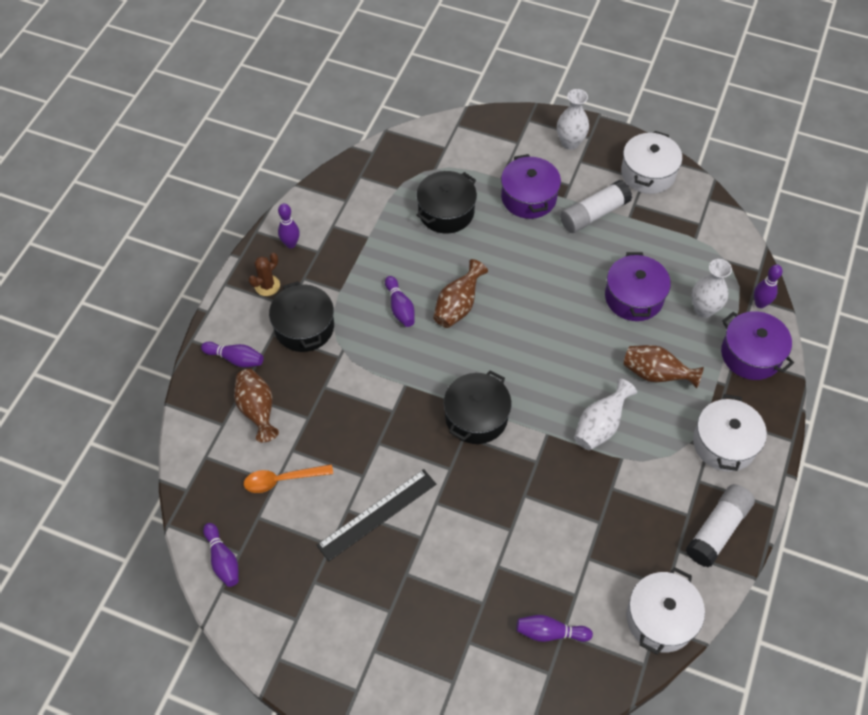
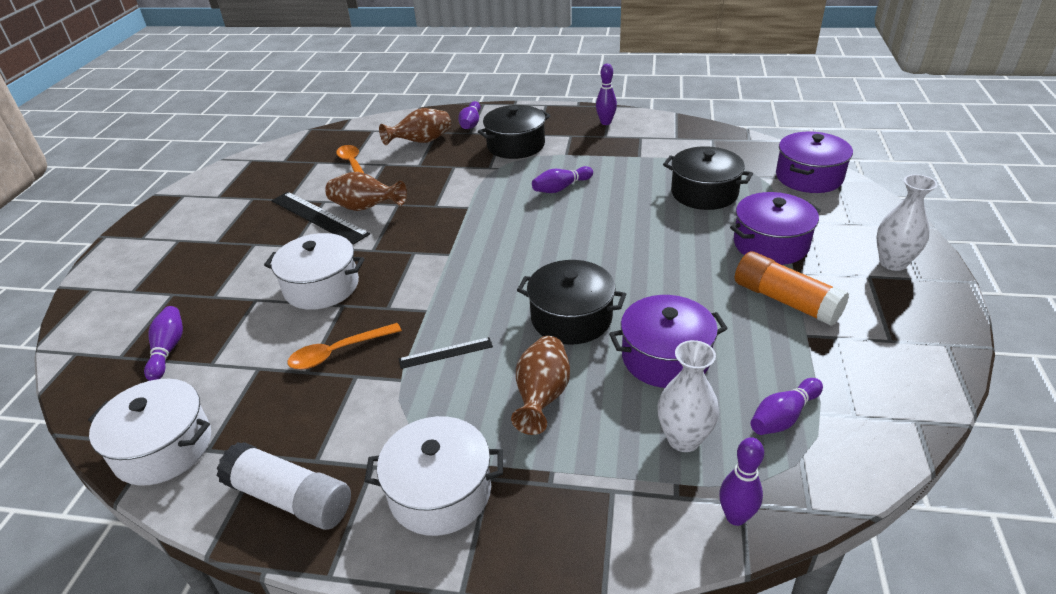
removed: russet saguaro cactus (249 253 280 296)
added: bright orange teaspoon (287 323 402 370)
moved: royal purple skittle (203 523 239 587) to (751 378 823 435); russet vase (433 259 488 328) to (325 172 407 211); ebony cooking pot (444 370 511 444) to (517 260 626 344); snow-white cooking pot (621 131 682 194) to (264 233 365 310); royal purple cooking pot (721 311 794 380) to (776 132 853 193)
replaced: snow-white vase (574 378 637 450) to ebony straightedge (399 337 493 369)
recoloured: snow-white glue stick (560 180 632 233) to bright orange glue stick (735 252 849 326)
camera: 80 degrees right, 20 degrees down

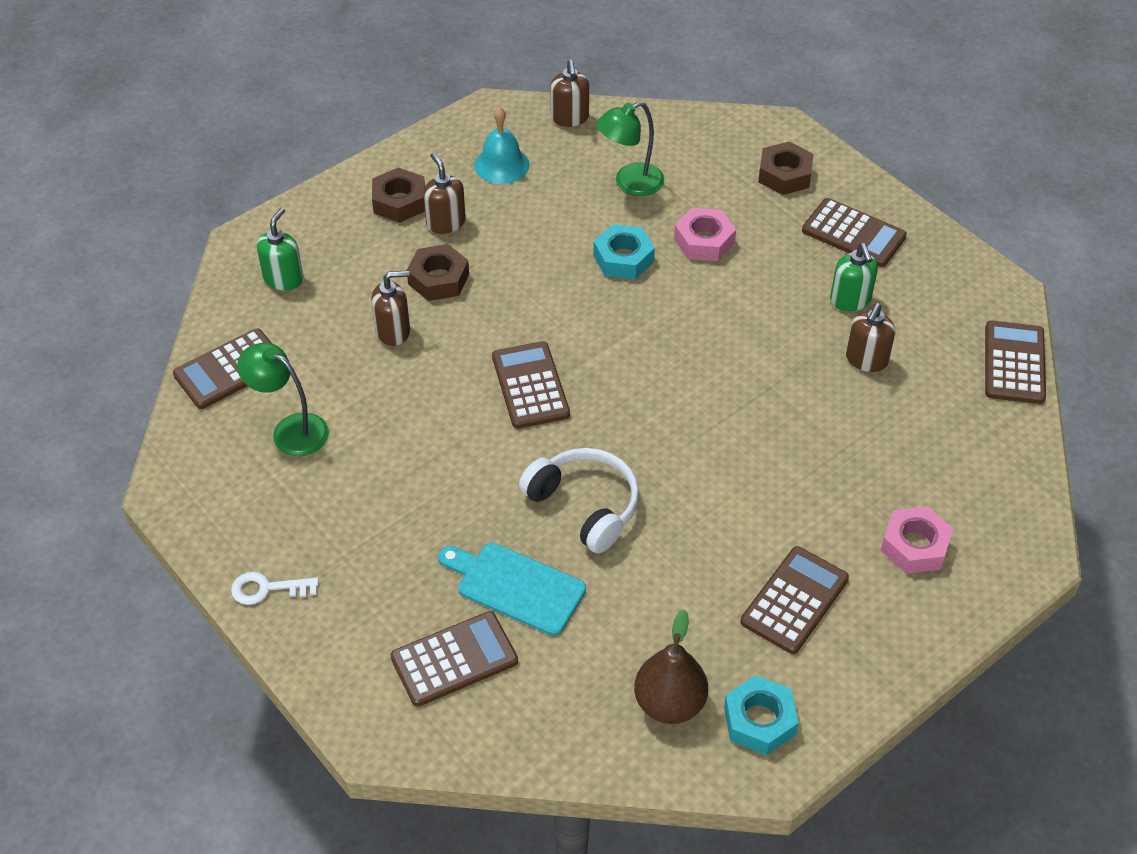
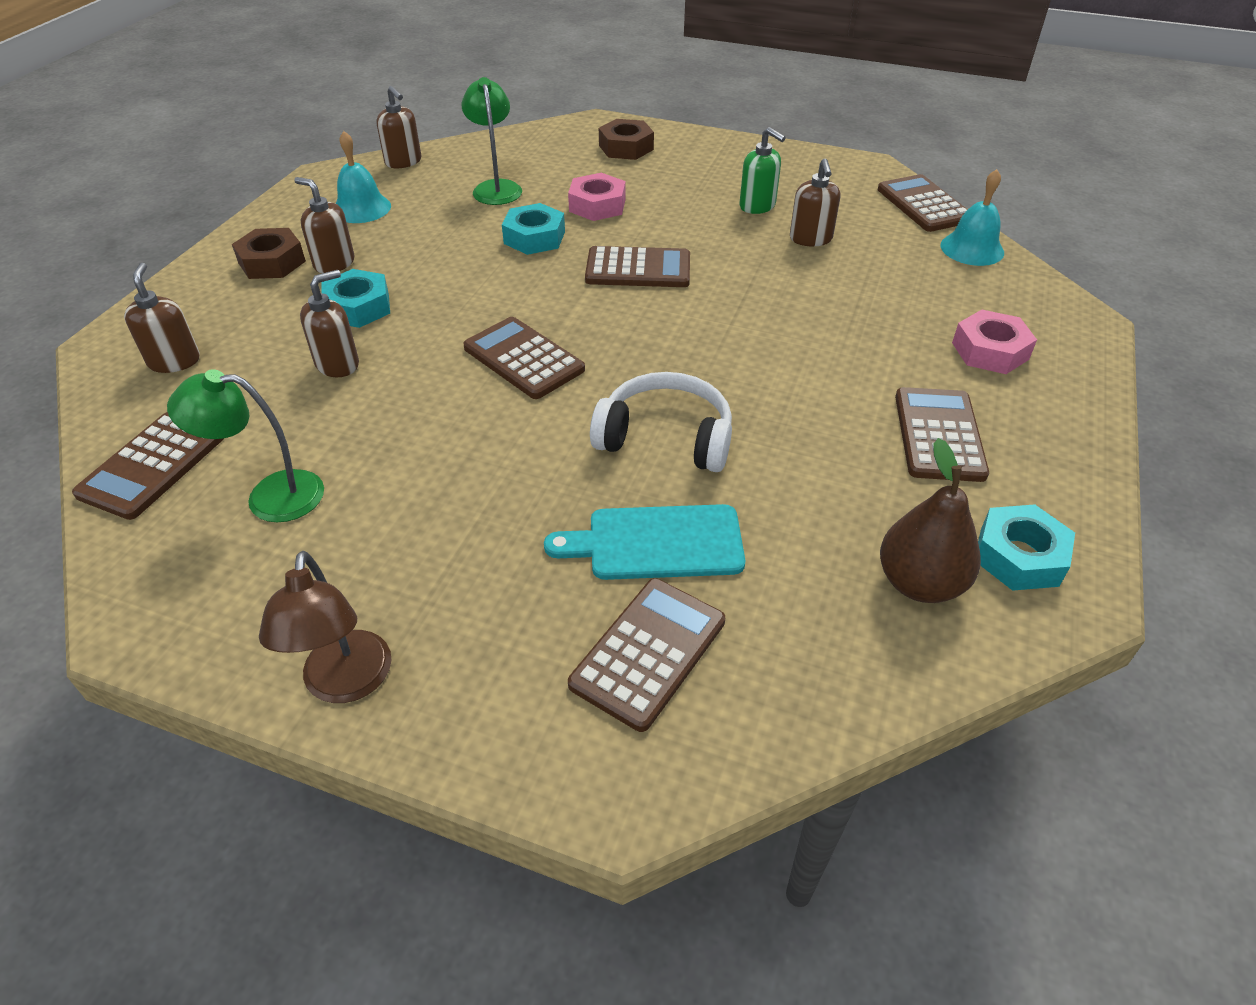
added: aqua school bell (940 169 1004 266)
moved: russet calculator (802 198 907 267) to (585 246 690 287)
replaced: snow-white latchkey (231 572 319 605) to russet lamp (259 551 391 703)
recoloured: leaf-green soap dispenser (257 207 303 290) to russet soap dispenser (124 263 200 373); russet hexagon nut (407 244 469 301) to aqua hexagon nut (321 269 390 328)
turned: leaf-green lamp (596 102 664 196) = (462 77 522 205) 135 degrees clockwise
camera: 30 degrees left, 5 degrees down

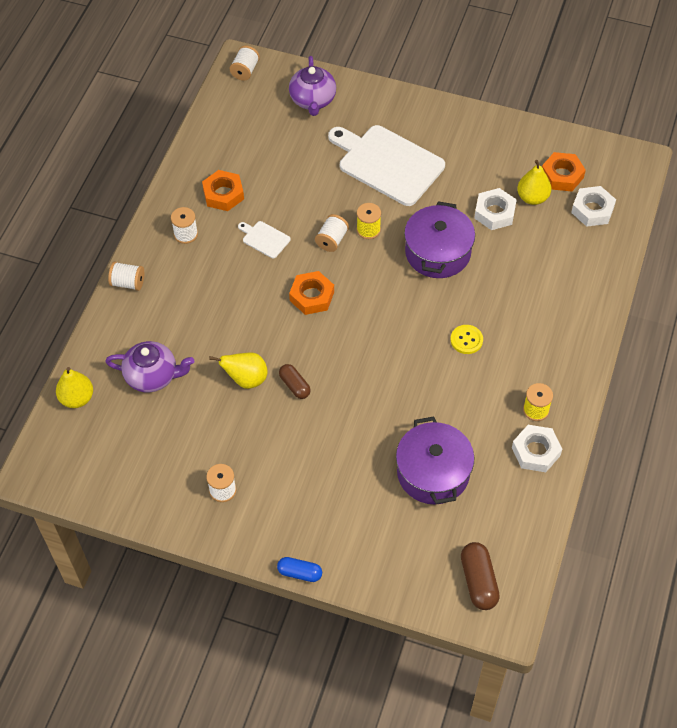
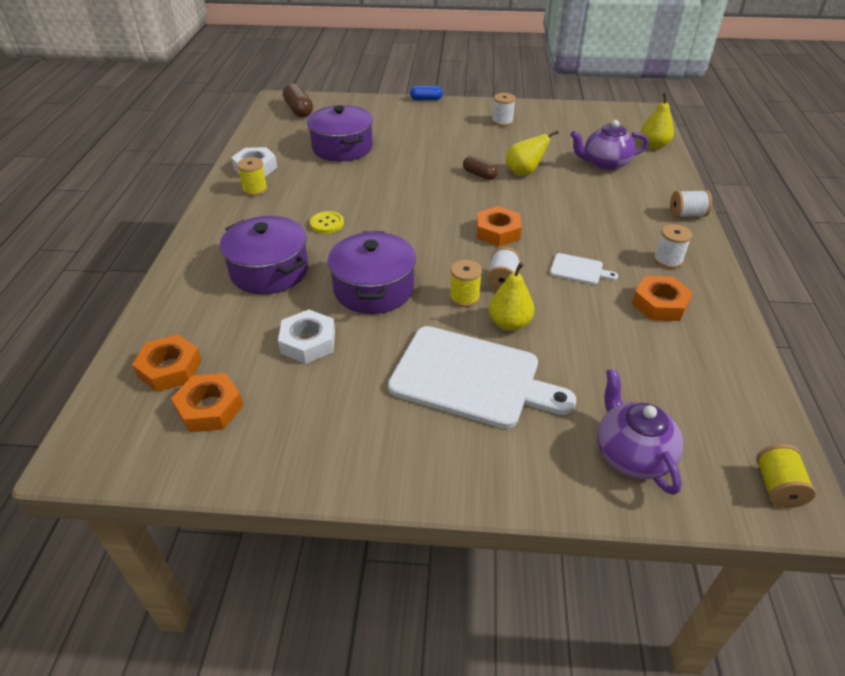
added: royal purple cooking pot (220 216 308 294)
moved: yellow pear (517 160 551 205) to (489 262 534 331)
recoloured: snow-white bobbin (229 46 260 81) to yellow bobbin (756 444 816 508); snow-white hexagon nut (571 186 616 227) to bright orange hexagon nut (132 334 202 392)
camera: 165 degrees right, 15 degrees down

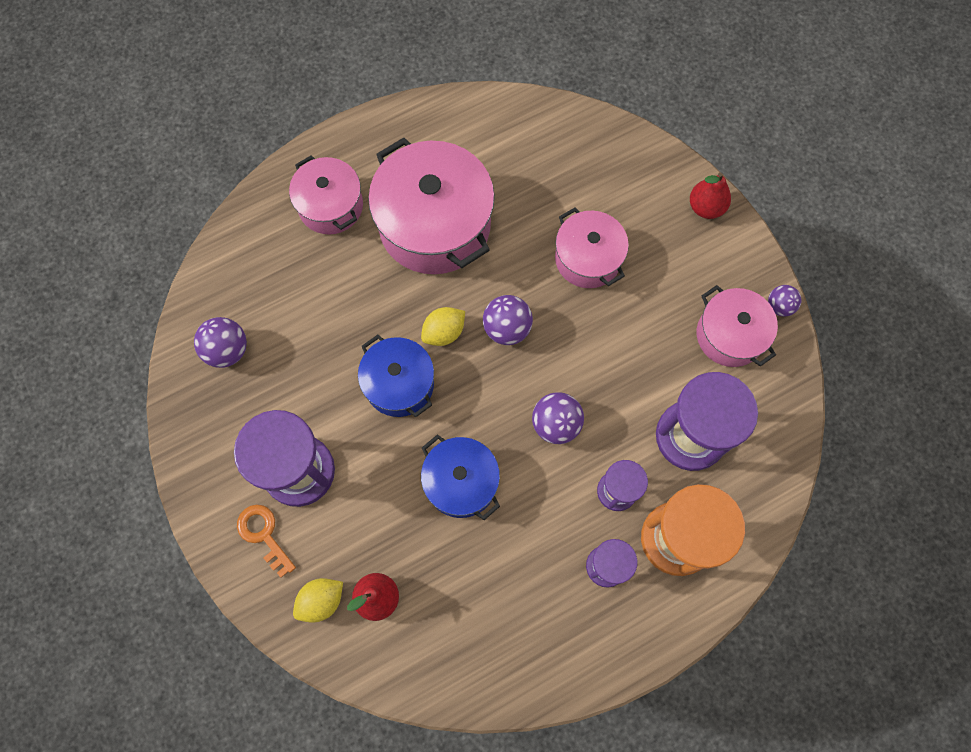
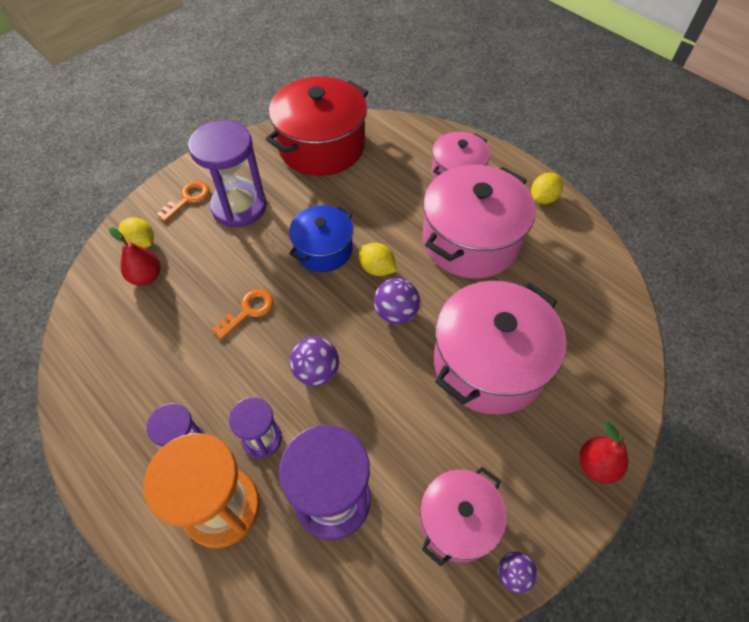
added: yellow toy lemon (531 172 563 204)
replaced: royal purple ball (194 317 247 368) to red cooking pot (266 77 368 176); cobalt cooking pot (421 434 500 520) to bright orange latchkey (212 289 274 340)
resized: pink cooking pot (555 208 629 288) = (434 281 567 415) x1.70
camera: 75 degrees right, 15 degrees down

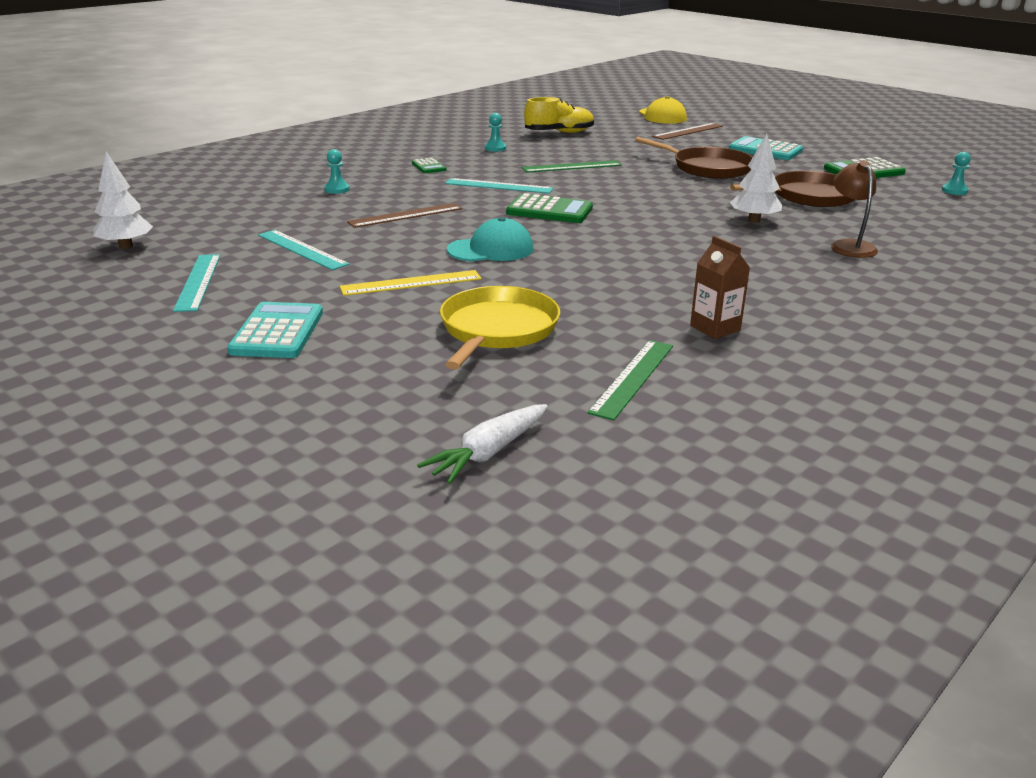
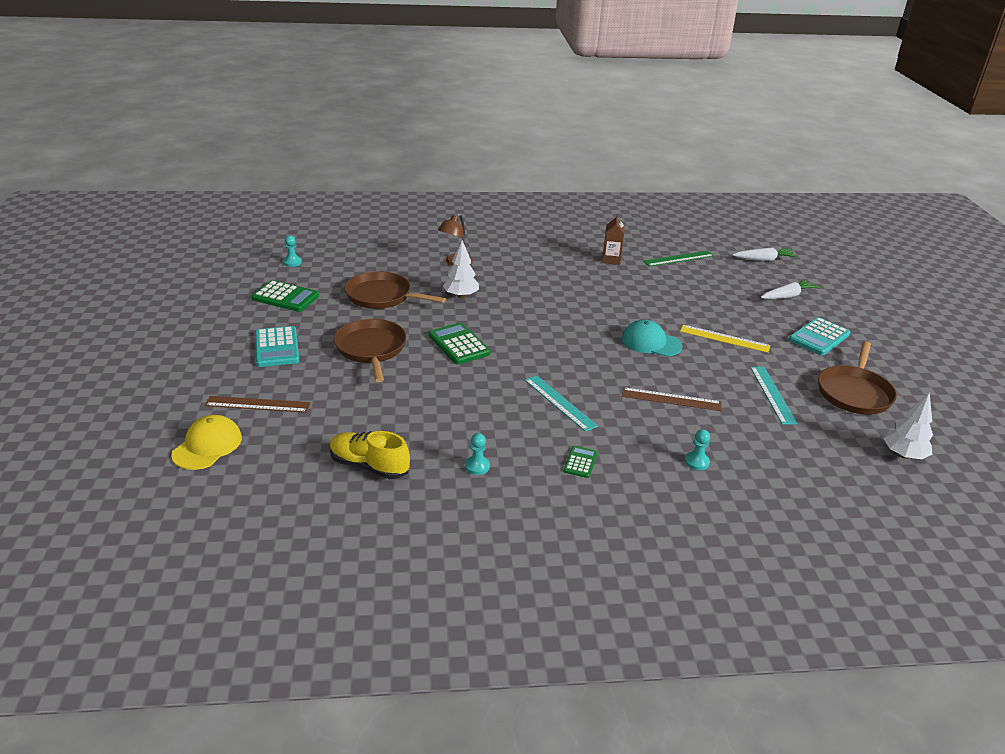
removed: yellow skillet (440 286 560 370); leaf-green straightedge (522 160 622 173)
added: snow-white root vegetable (761 279 819 299)
moved: leaf-green calculator (506 193 593 223) to (428 322 491 364)
replaced: aqua straightedge (173 254 221 312) to russet skillet (818 341 897 415)
camera: 140 degrees left, 5 degrees up

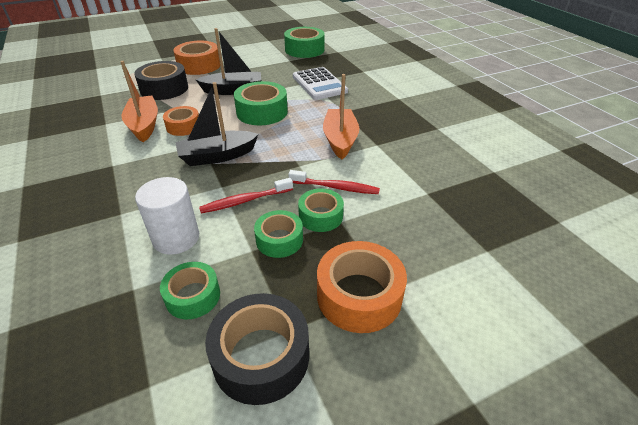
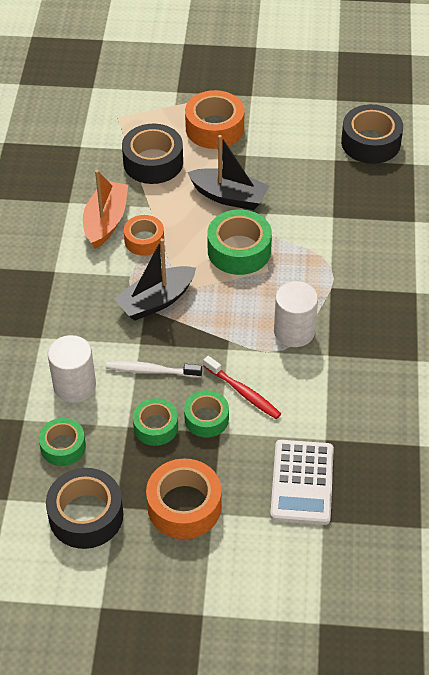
moved: snow-white calculator (293 67 348 100) to (270 440 334 525)
replaced: bright orange toy boat (323 74 359 159) to snow-white solid cylinder (274 281 318 347)
recoloured: red toothbrush (199 178 293 213) to snow-white toothbrush (106 361 202 378); leaf-green sticky tape (284 27 325 58) to ebony sticky tape (341 104 403 164)
turned: ebony toy boat (175 82 259 166) = (114 238 196 321) 45 degrees counterclockwise
camera: 30 degrees right, 10 degrees up

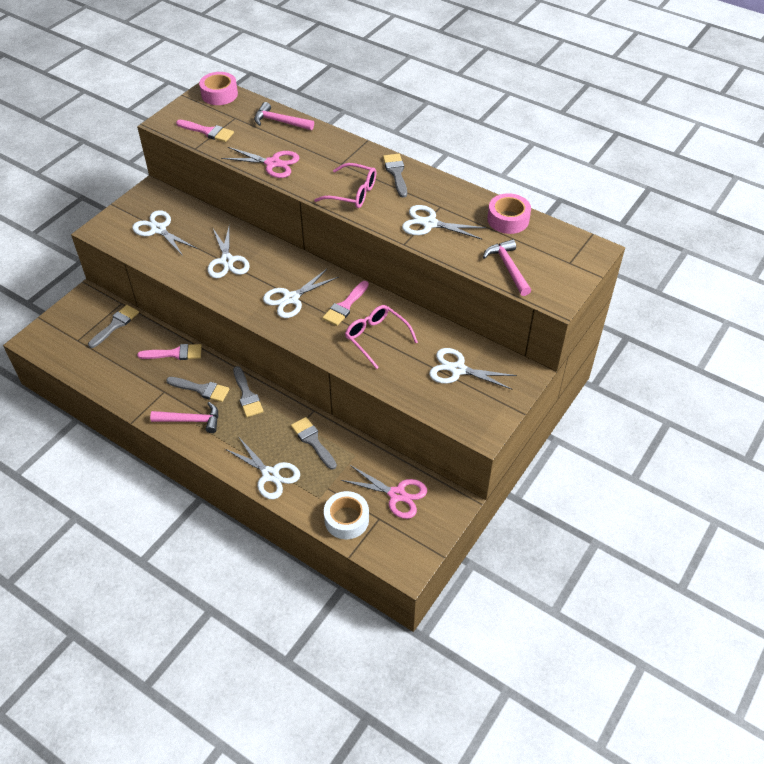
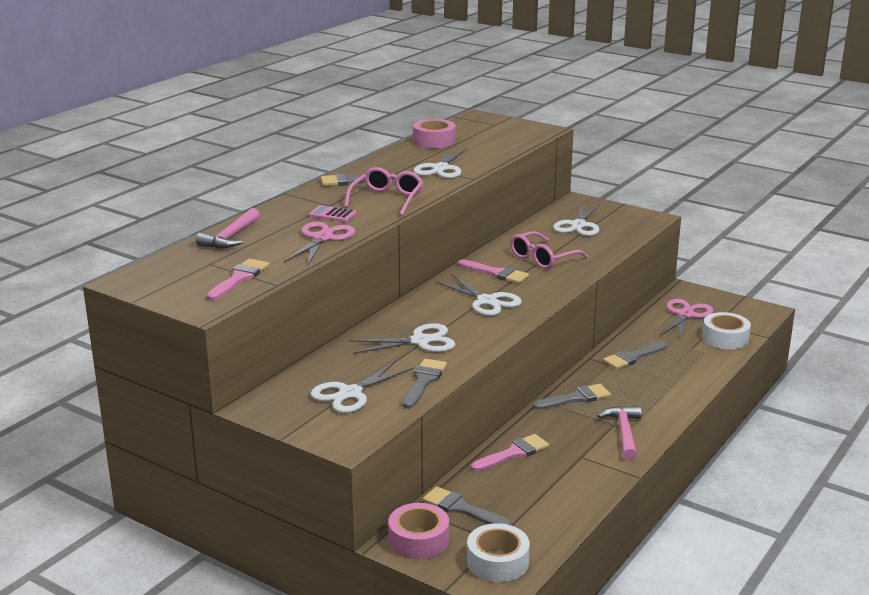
removed: snow-white shears (225 438 300 499); pink carpenter's hammer (483 239 531 296)
added: pink calculator (309 205 357 222); snow-white sticky tape (467 523 530 582)
moved: grey brush (166 377 229 402) to (402 359 447 408); pink sticky tape (199 72 238 105) to (388 503 449 559)
turned: pink brush (137 344 202 360) = (471 434 549 471) 60 degrees clockwise
camera: 90 degrees left, 25 degrees down

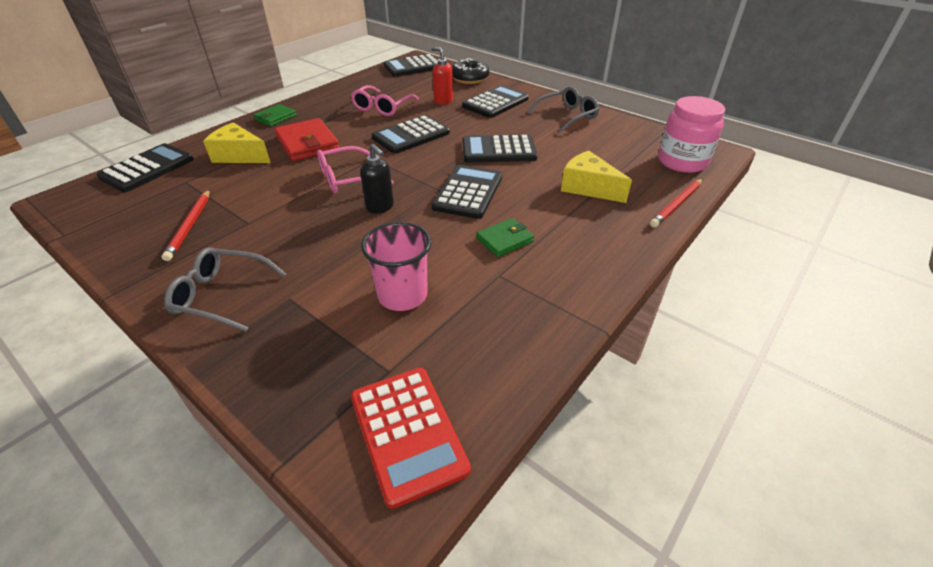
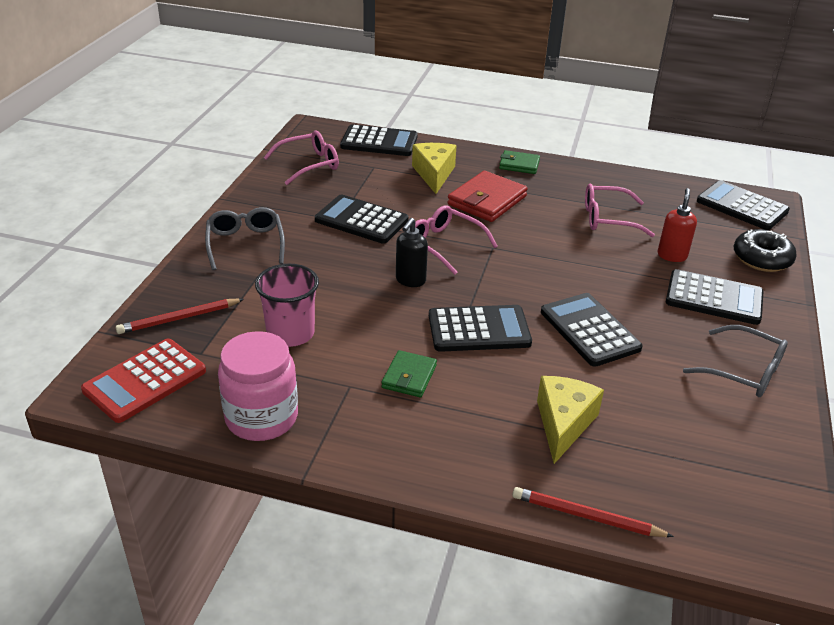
added: pink spectacles (263 131 339 185)
moved: red wooden pencil (162 189 210 261) to (116 299 244 334); ebony calculator (372 115 450 154) to (315 194 408 244); pink jam jar (658 96 725 173) to (218 331 298 441)
turned: leaf-green wallet (476 218 534 257) = (381 350 437 397) 75 degrees clockwise
camera: 65 degrees right, 5 degrees down

